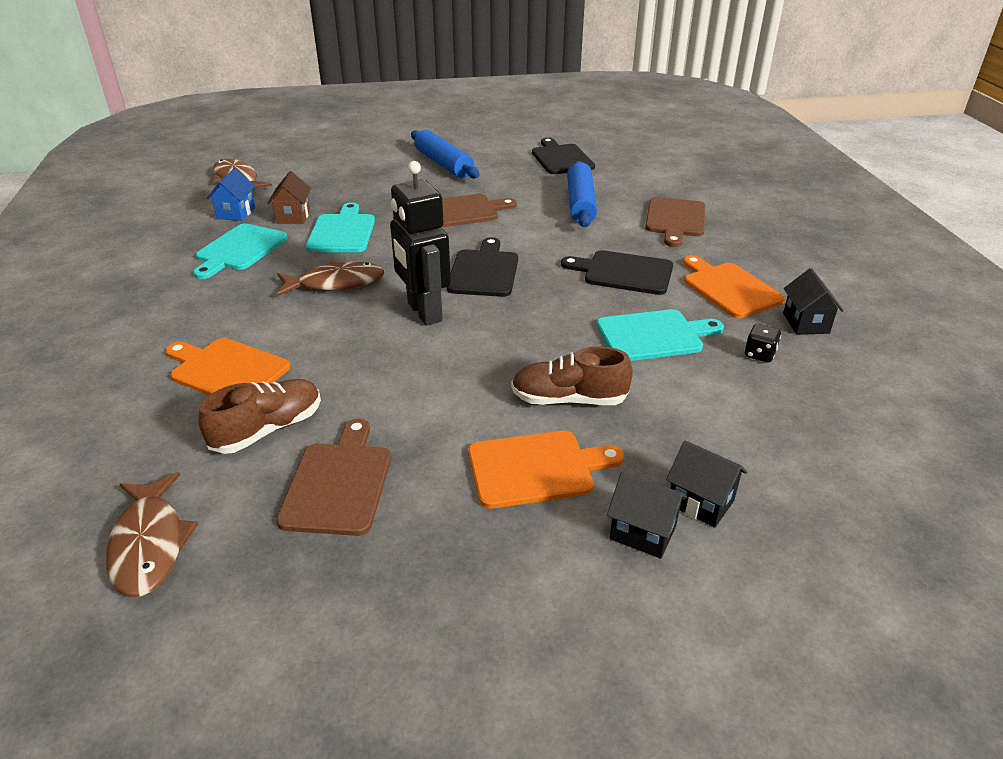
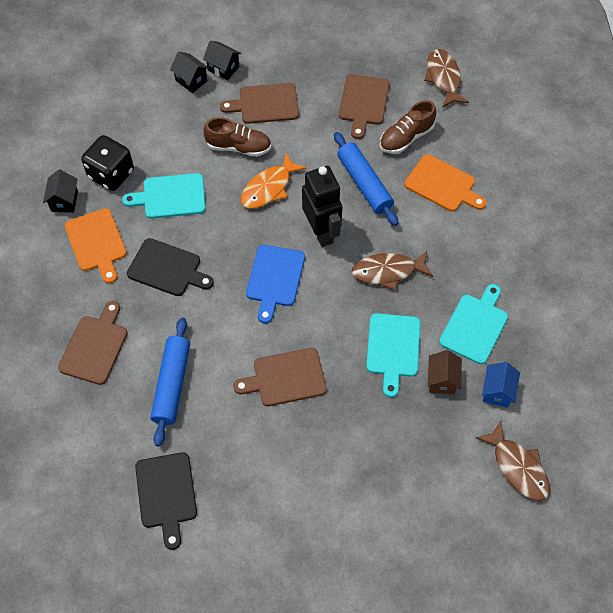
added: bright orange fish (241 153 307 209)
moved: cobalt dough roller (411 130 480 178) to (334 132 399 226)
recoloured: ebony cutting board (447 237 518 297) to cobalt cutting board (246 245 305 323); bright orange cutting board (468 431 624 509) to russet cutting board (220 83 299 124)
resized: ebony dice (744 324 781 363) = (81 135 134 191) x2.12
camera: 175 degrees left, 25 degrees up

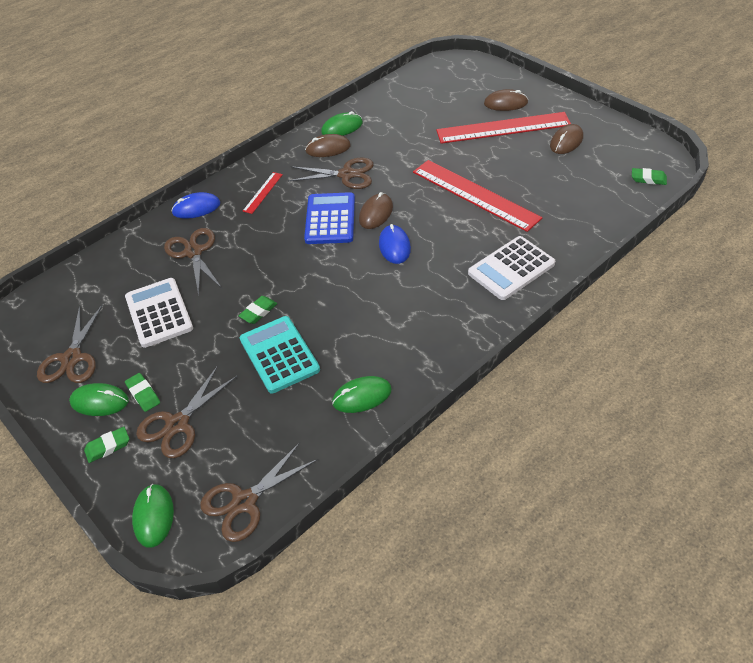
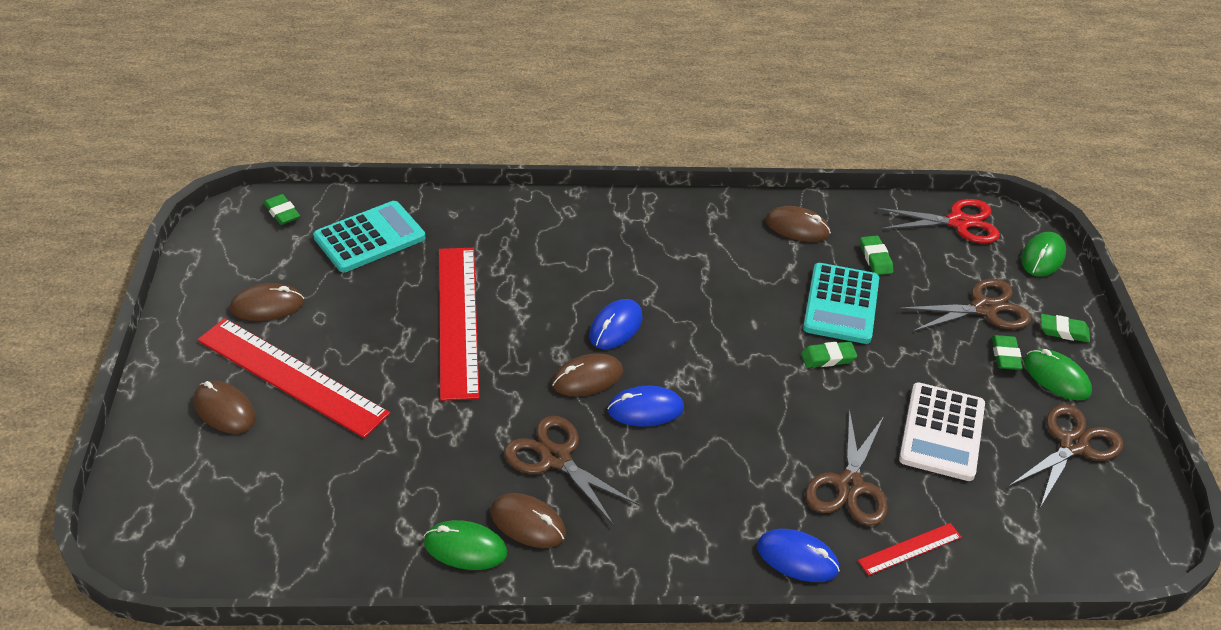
removed: snow-white calculator (468 236 555 300)
added: aqua calculator (313 201 425 272); leaf-green pencil eraser (860 236 893 275)
moved: red straightedge (243 172 283 214) to (858 523 962 576)
replaced: cobalt calculator (304 192 355 244) to cobalt PC mouse (607 386 684 426)
recoloured: russet shears (200 442 318 542) to red shears (877 199 1000 243); leaf-green PC mouse (332 376 392 413) to russet PC mouse (765 206 831 242)
camera: 145 degrees left, 5 degrees down

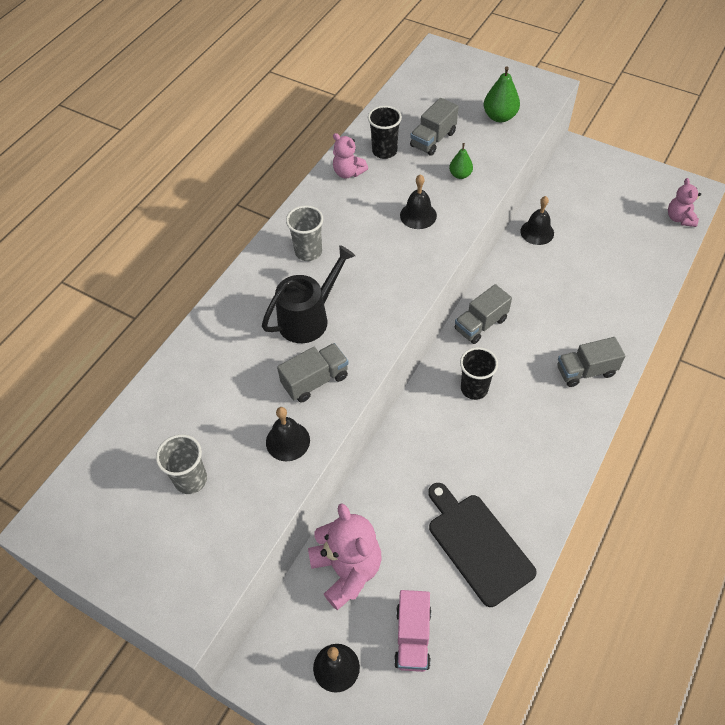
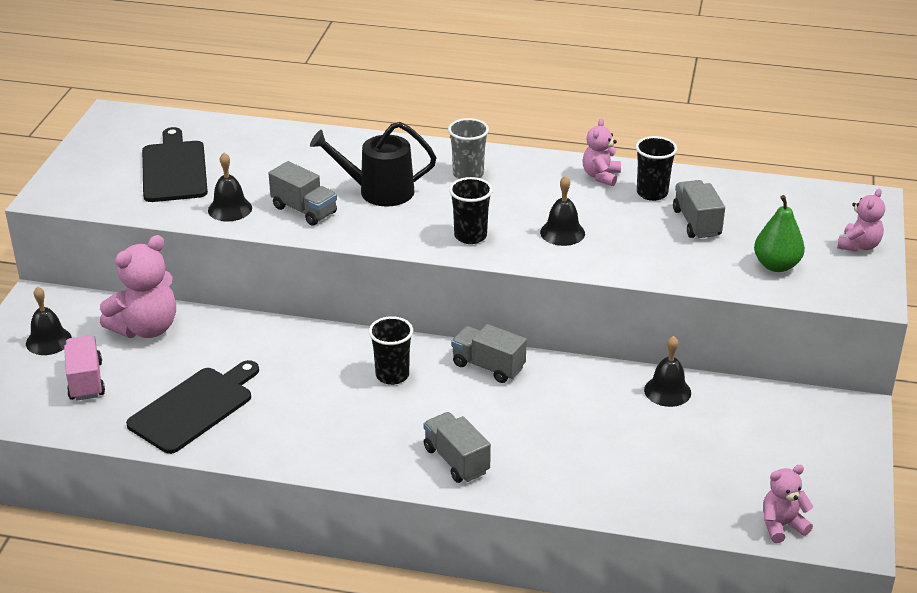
removed: leaf-green pear (449 143 473 179)
added: ebony tumbler (449 177 493 244); pink teddy bear (837 189 885 252)
replaced: grey tumbler (156 434 207 494) to ebony cutting board (142 127 208 202)
turned: ebony watering pot (262 245 355 343) = (310 122 436 206) 150 degrees clockwise; pink truck (394 590 431 672) = (64 335 105 400) 90 degrees clockwise; grey truck (410 98 459 156) = (673 180 725 238) 60 degrees clockwise
camera: 70 degrees right, 20 degrees down

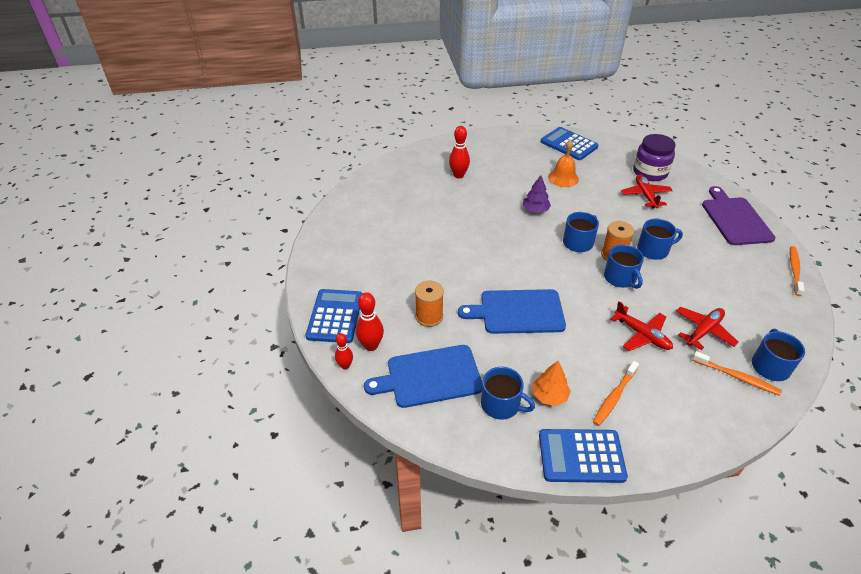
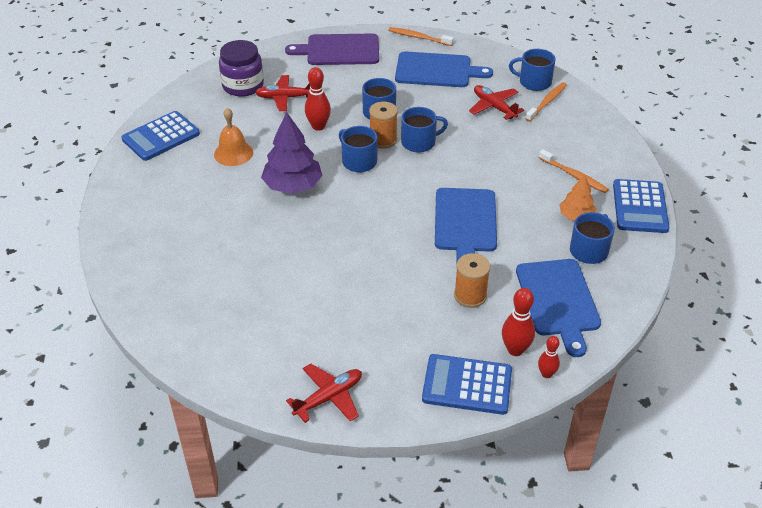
added: cobalt cutting board (395 51 493 87)
moved: red skittle (449 126 470 178) to (305 67 331 131); red toy plane (610 301 673 351) to (286 363 362 423)
resized: royal purple fir tree (523 175 551 213) = (261 112 322 194) x1.71
camera: 85 degrees left, 0 degrees up

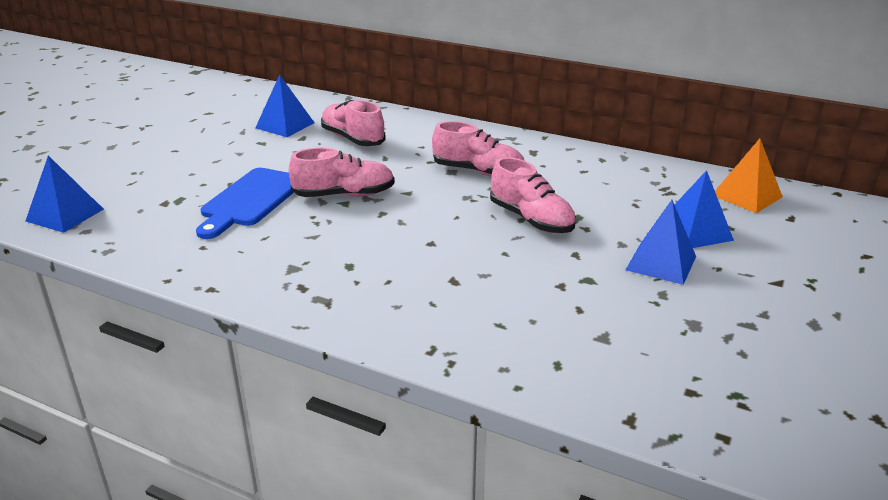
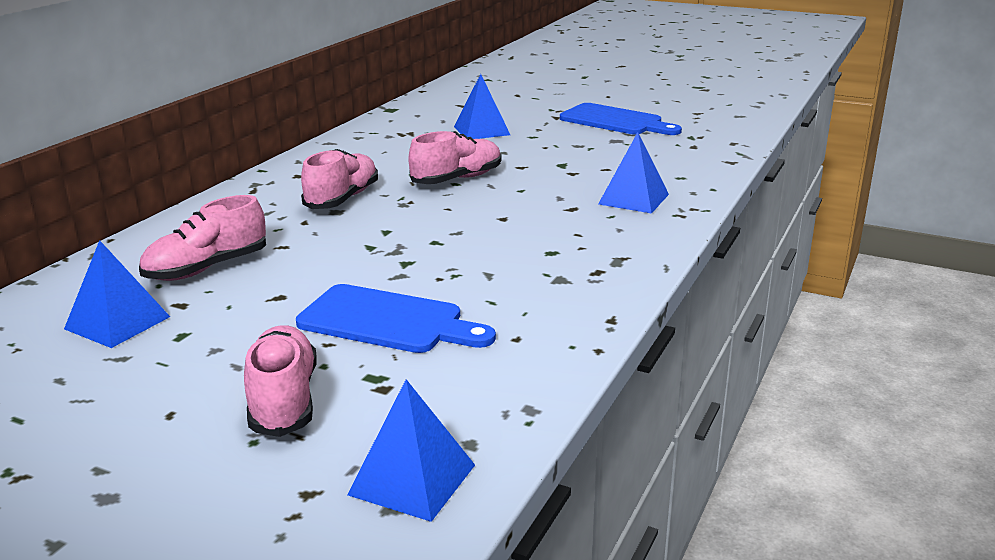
removed: bright orange pyramid (715 138 783 213)
added: cobalt cutting board (560 103 682 135)
moved: pink sneaker (289 148 395 197) to (244 325 317 437); cobalt pyramid (626 200 696 285) to (598 132 669 214)
camera: 90 degrees left, 5 degrees down

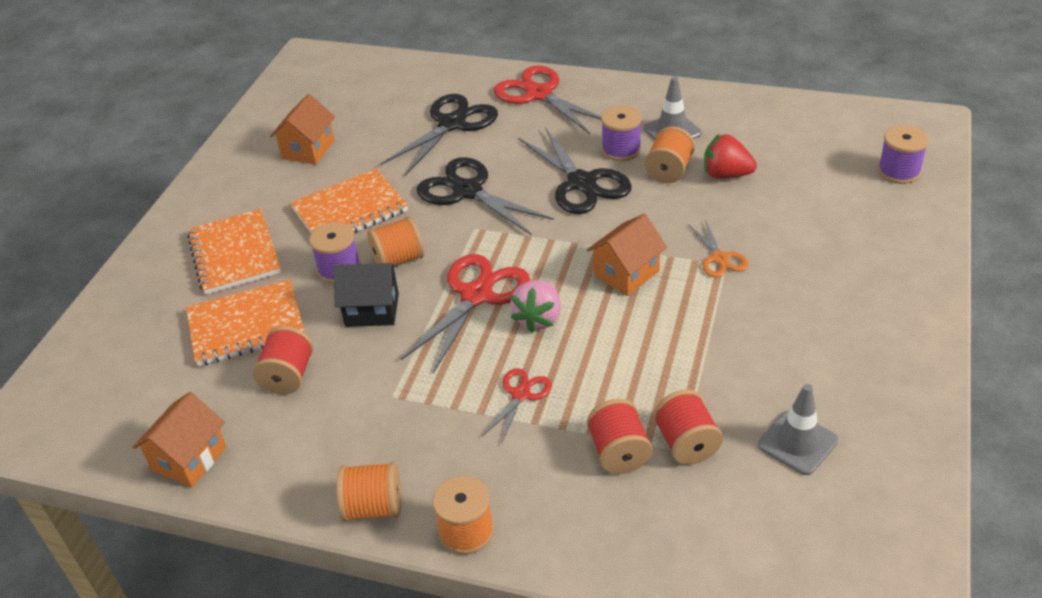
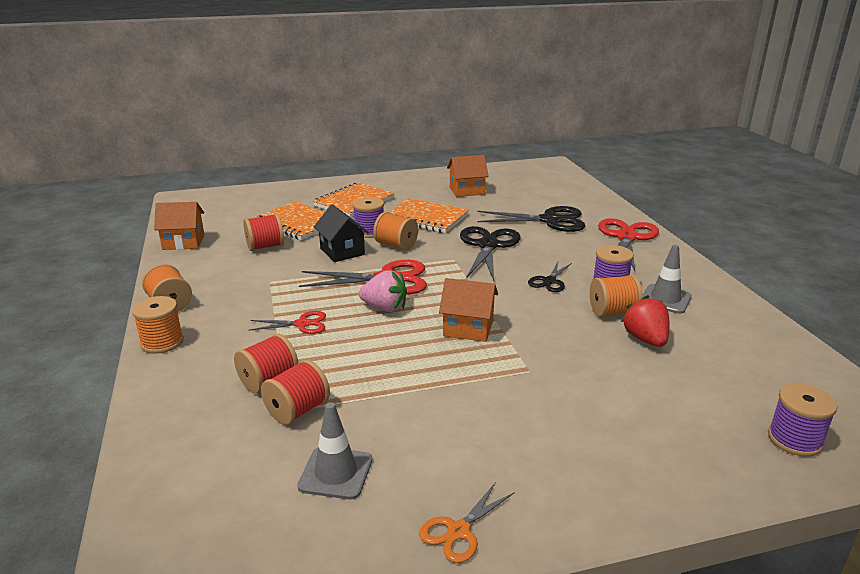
moved: bright orange shears (689 219 749 277) to (419 482 515 563)
turned: pink toy strawberry (510 280 561 333) = (359 270 407 312) 150 degrees counterclockwise
resized: ebony shears (519 127 632 214) = (528 262 572 292) x0.54
camera: 55 degrees right, 15 degrees down

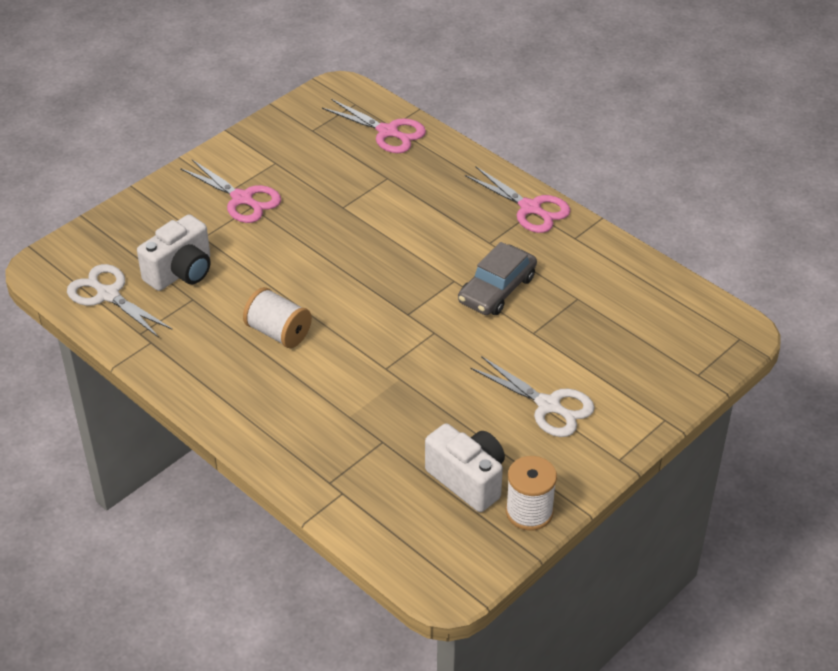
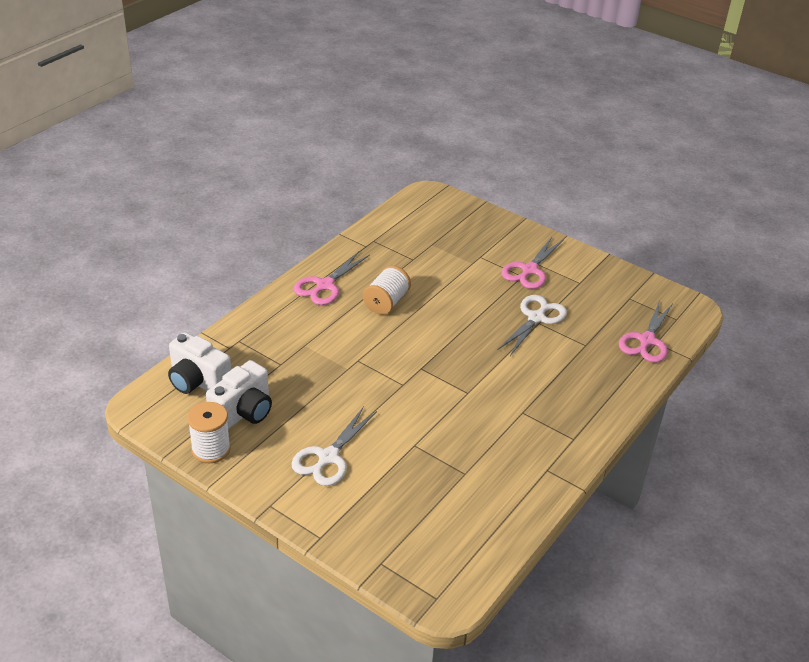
removed: grey toy car (458 242 537 315)
moved: snow-white shears (67 264 173 338) to (498 295 567 356); snow-white compact camera (137 214 211 291) to (168 332 231 394); pink shears (465 167 571 233) to (294 251 370 305)
camera: 80 degrees right, 5 degrees down

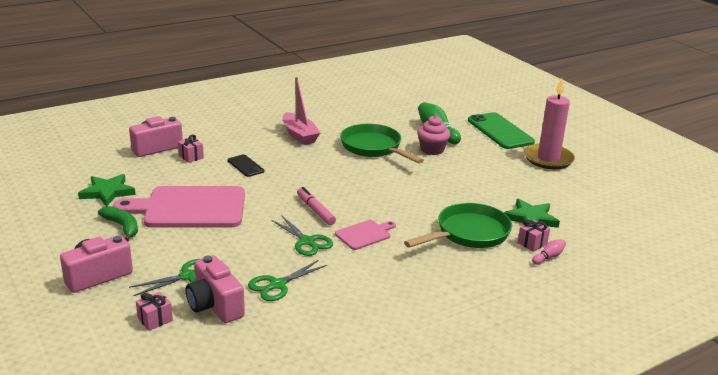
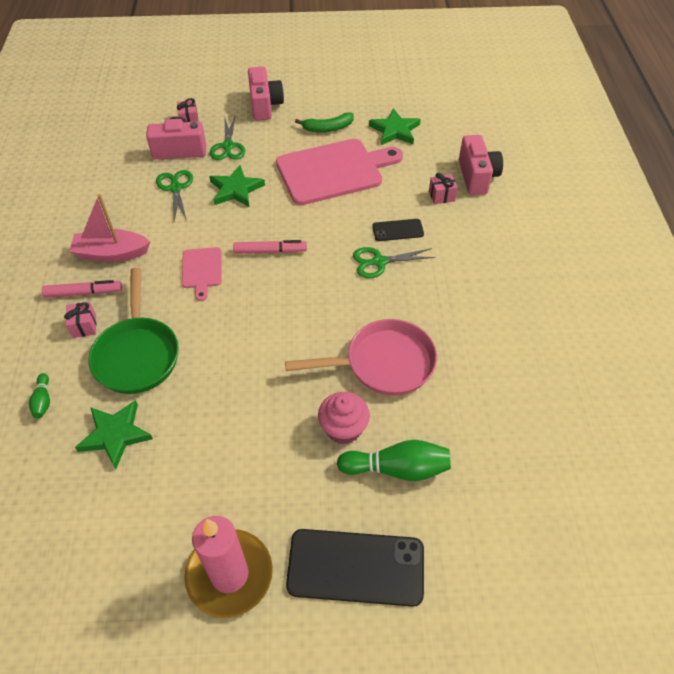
added: pink marker pen (42 280 122 298); leaf-green five-pointed star (209 165 265 207)
moved: leaf-green shears (271 215 333 256) to (353 247 436 278); pink toy boat (283 77 320 145) to (69 194 150 262); pink gift (518 220 550 252) to (64 302 96 338)
recoloured: leaf-green skillet (340 124 424 164) to pink skillet (285 319 437 396); leaf-green smartphone (468 112 535 149) to ebony smartphone (286 529 424 607); pink skittle (532 239 566 265) to leaf-green skittle (29 373 50 419)
turned: pink cutting board (113 186 245 228) = (276 139 403 205) 45 degrees clockwise
camera: 120 degrees right, 25 degrees up

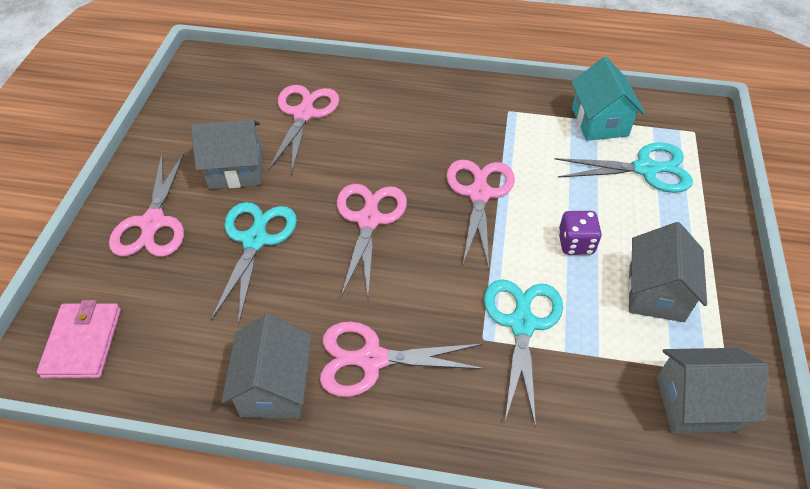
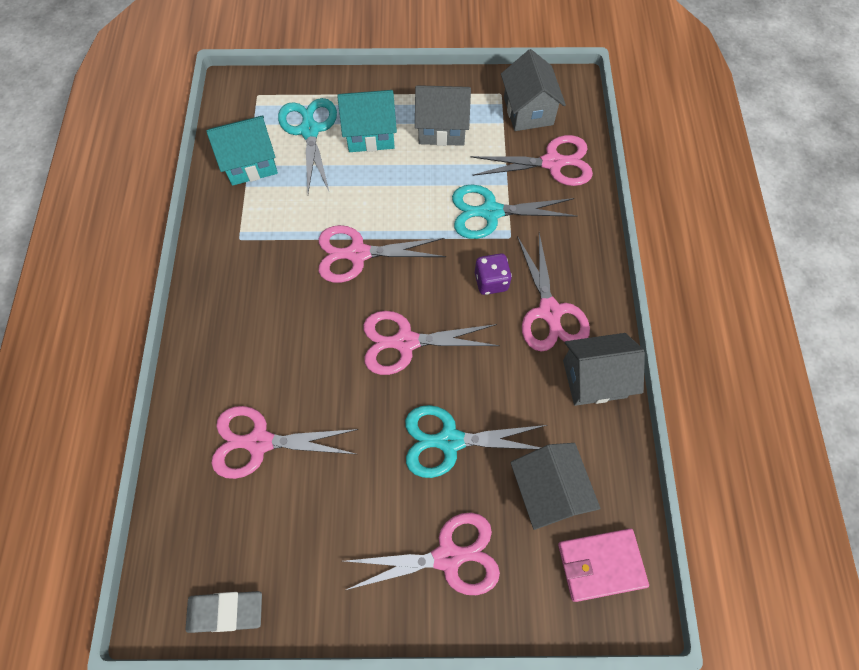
added: grey pencil eraser (185 591 262 633); aqua cottage (337 90 397 152); pink shears (471 135 593 186)
moved: grey cottage (191 120 262 189) to (510 443 600 530); royal purple dice (558 211 602 255) to (475 253 512 295)
camera: 100 degrees left, 15 degrees up

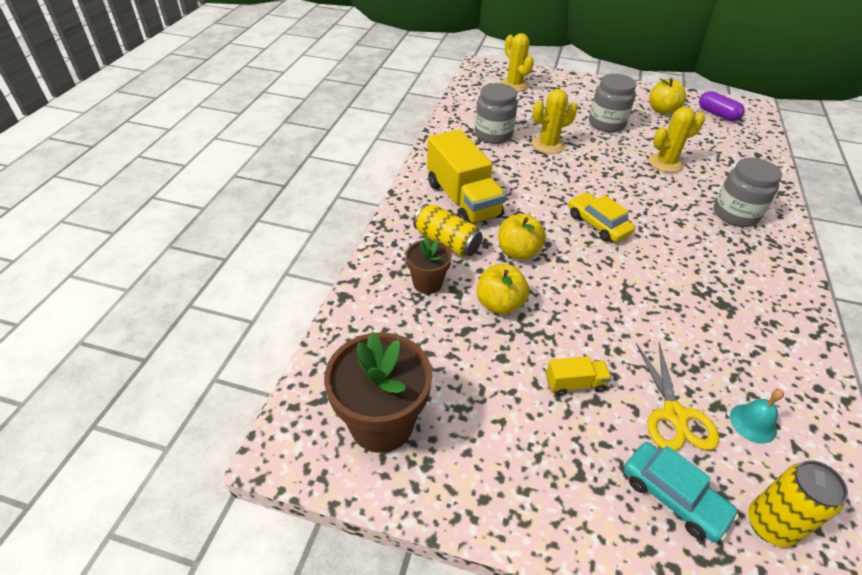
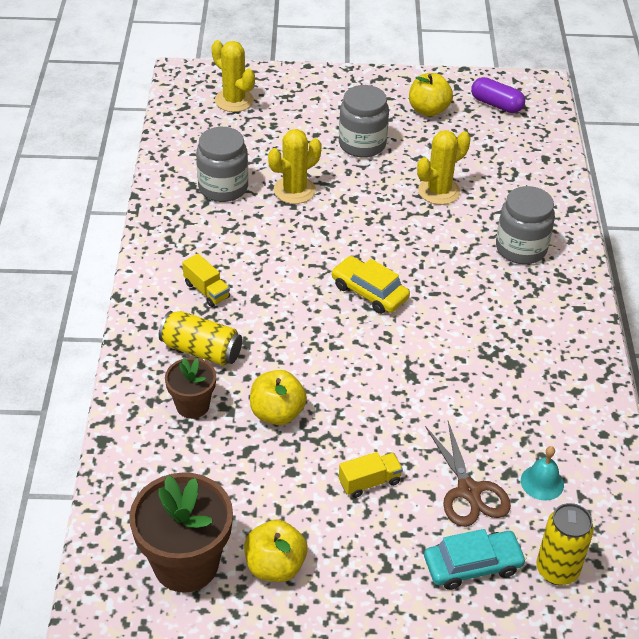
moved: yellow apple fruit (498 214 546 260) to (244 520 307 582)
recoloured: yellow shears (636 343 719 451) to russet shears (425 421 511 527)
turned: aqua toy car (624 442 739 542) = (424 529 527 590) 45 degrees counterclockwise
resized: yellow truck (427 129 506 224) = (182 254 230 307) x0.45
camera: 15 degrees left, 0 degrees up

